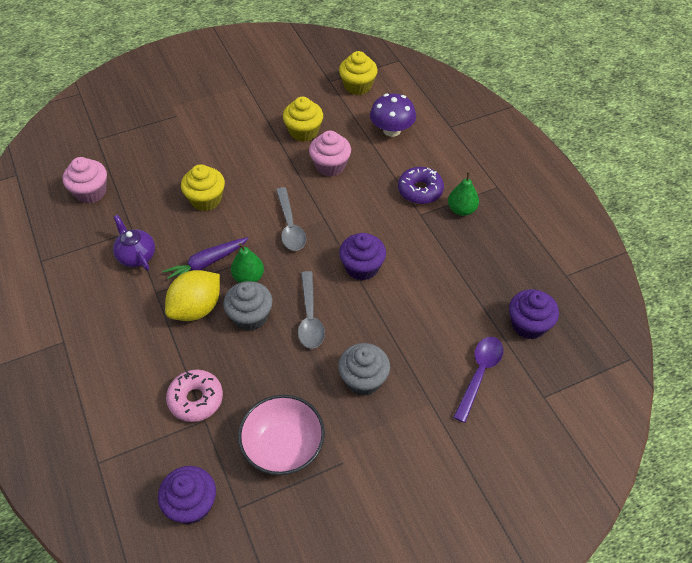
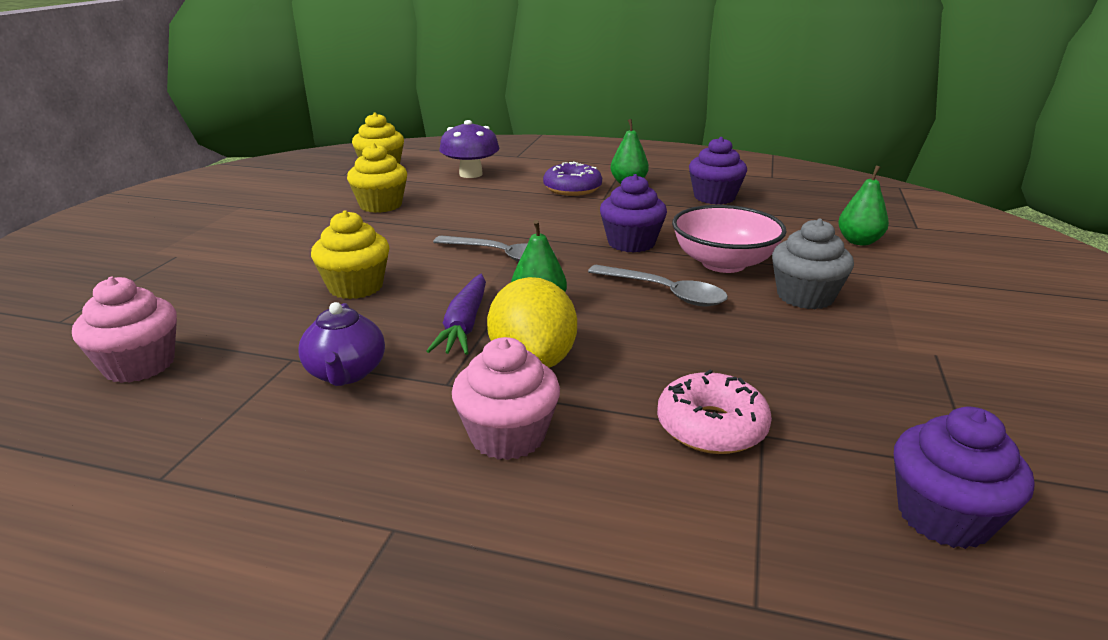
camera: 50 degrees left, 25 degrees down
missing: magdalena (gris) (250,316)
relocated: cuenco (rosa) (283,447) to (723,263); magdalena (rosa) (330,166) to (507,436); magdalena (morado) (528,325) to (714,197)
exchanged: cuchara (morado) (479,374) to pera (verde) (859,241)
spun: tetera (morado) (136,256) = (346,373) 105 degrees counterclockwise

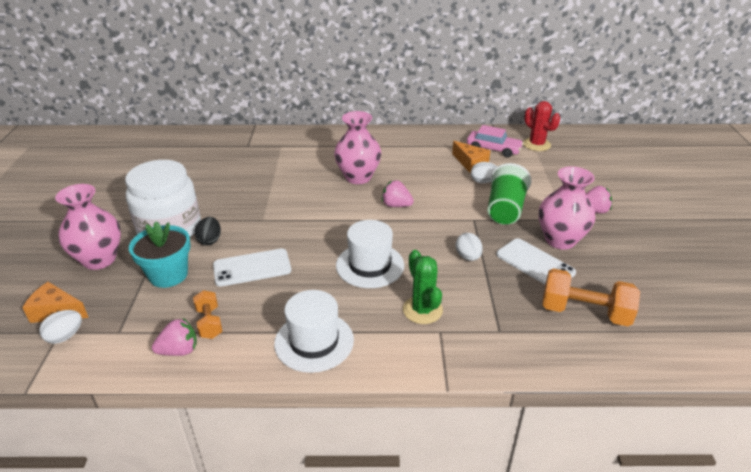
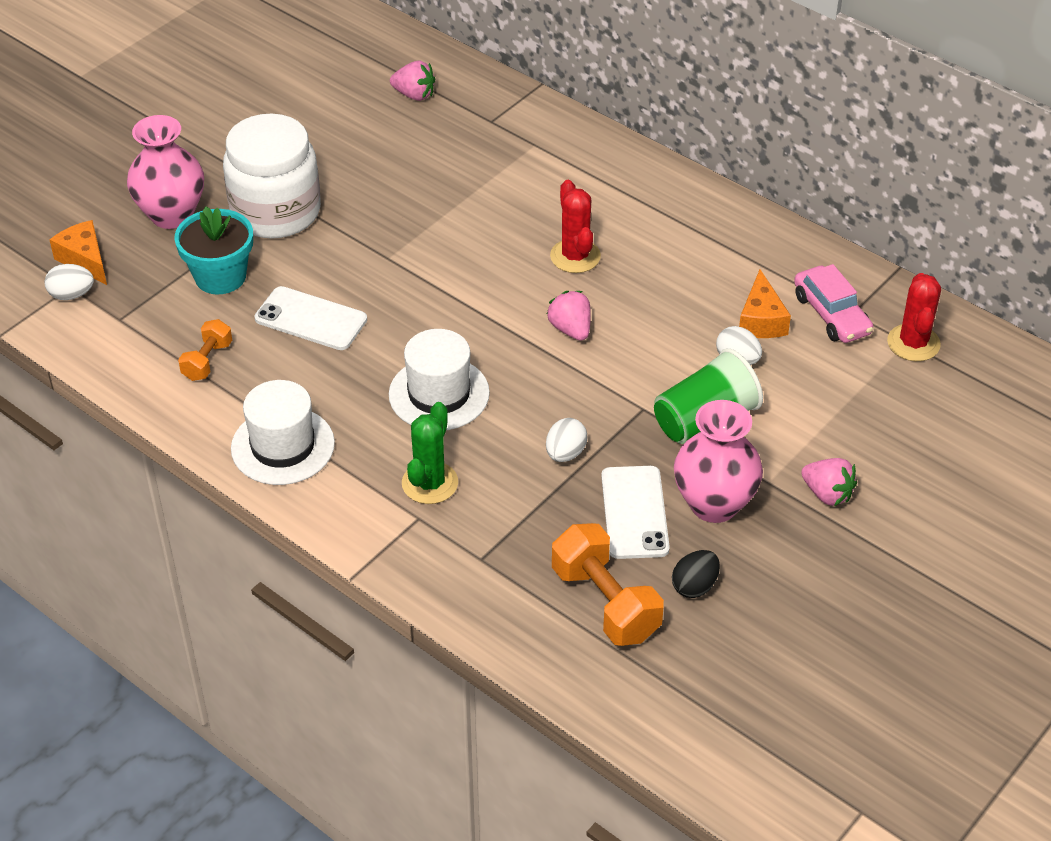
camera: 40 degrees right, 10 degrees up
relocated: fresa (rosa) (179,350) to (414,95); huevo (negro) (210,240) to (694,586)
exchanged: florero (rosa) (358,177) to cactus (rojo) (575,256)

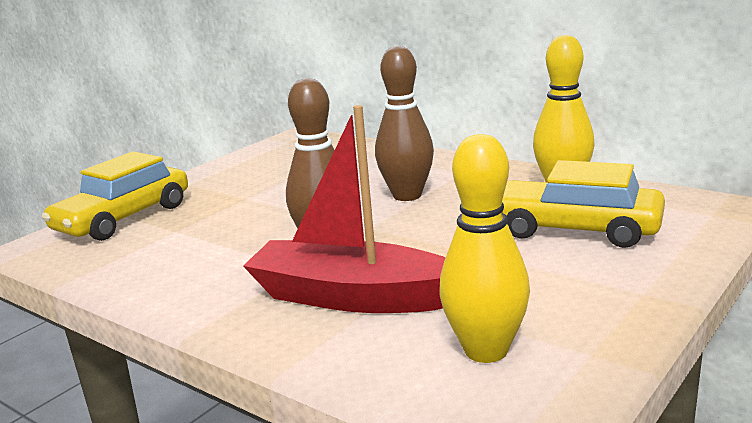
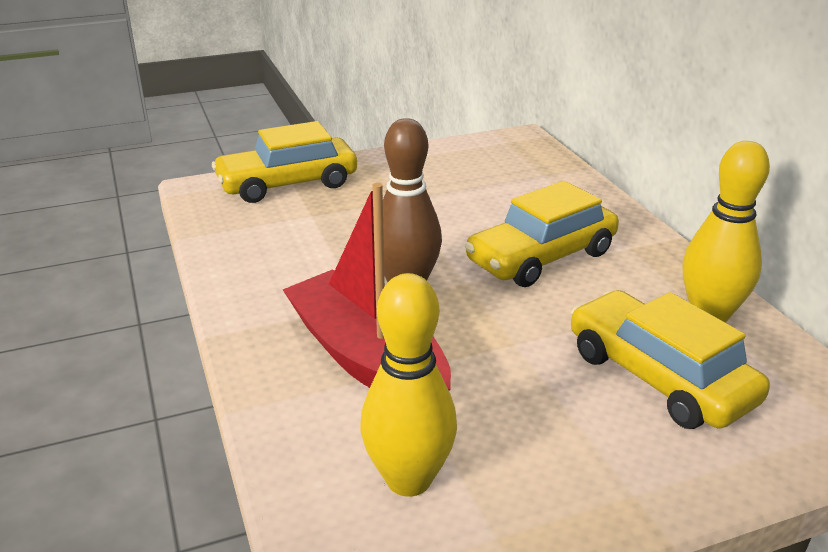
camera: 30 degrees right, 10 degrees up
exchanged: bolo (marrón) (407,195) to coche (amarillo) (541,257)

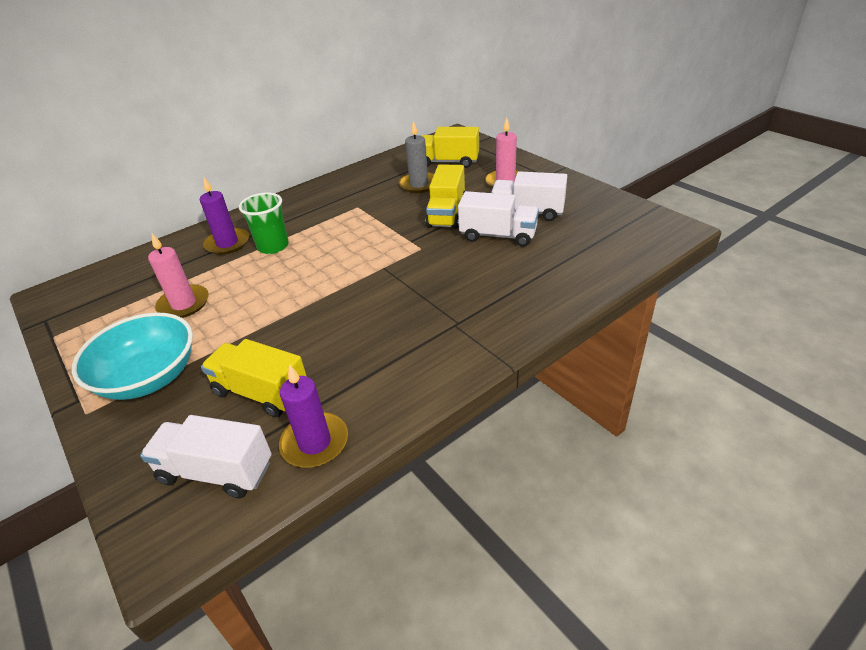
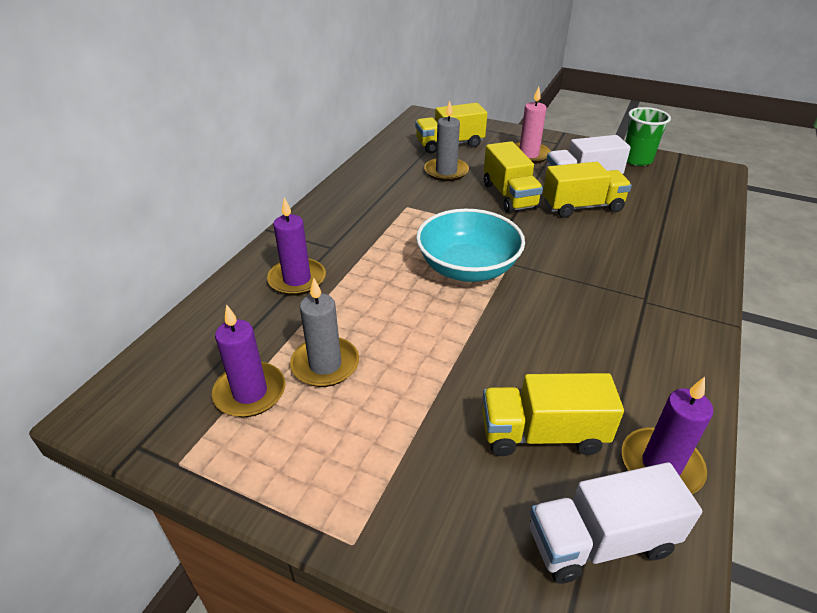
camera: 30 degrees left, 0 degrees up
appeared: vela (morado) (250,392)
relocated: cuenco (turquesa) (149,377) to (467,268); vaso (verde) (273,246) to (637,160)
colour: vela (rosa) (184,304) to vela (gris) (325,364); camión (blanco) (498,235) to camión (amarillo) (582,207)

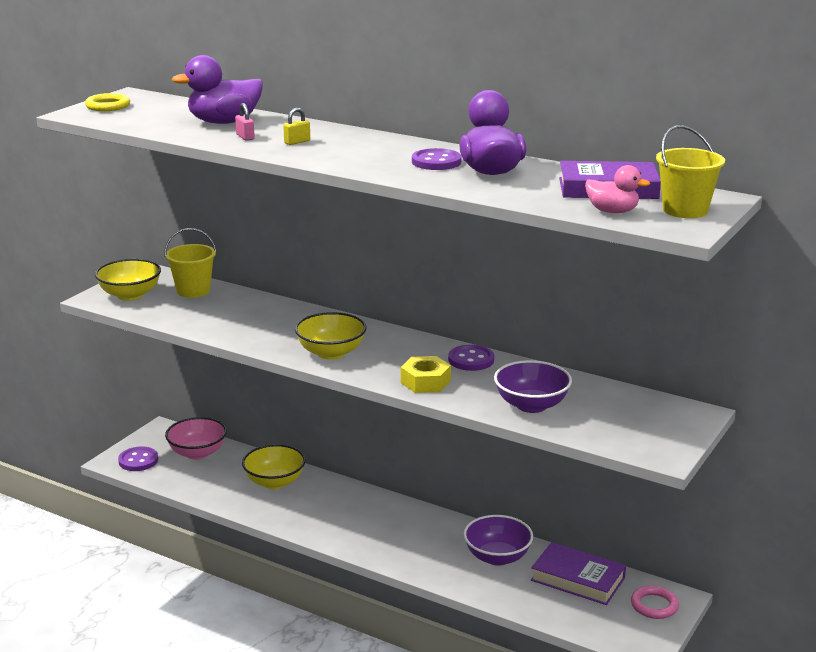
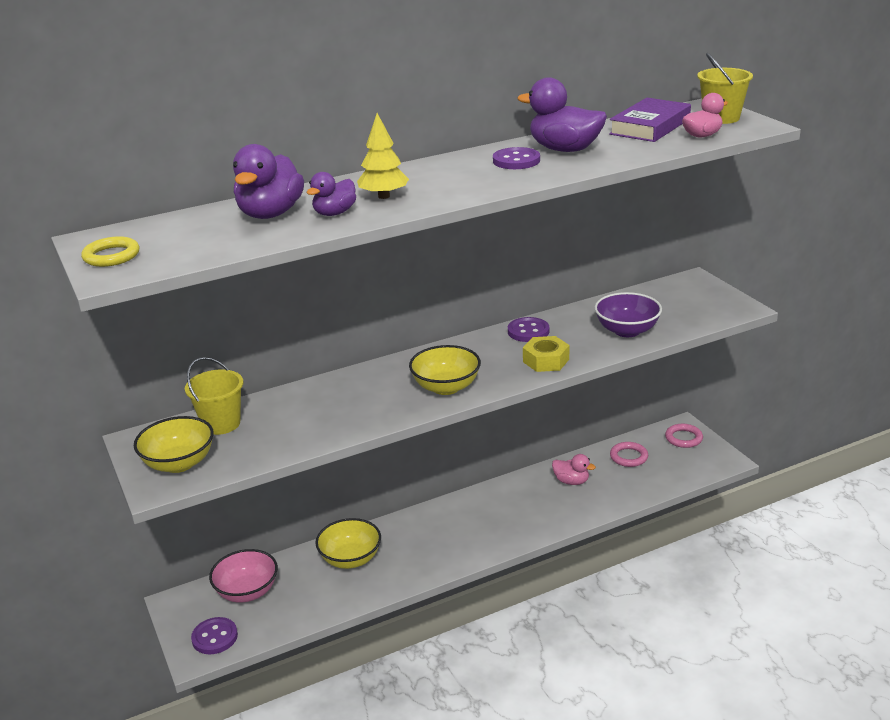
camera: 55 degrees left, 5 degrees up
exchanged: candado (rosa) (245,137) to pato (morado) (334,213); candado (amarillo) (297,142) to árbol (amarillo) (384,196); cuenco (morado) (497,557) to pato (rosa) (571,481); libro (morado) (577,579) to anillo (rosa) (628,457)

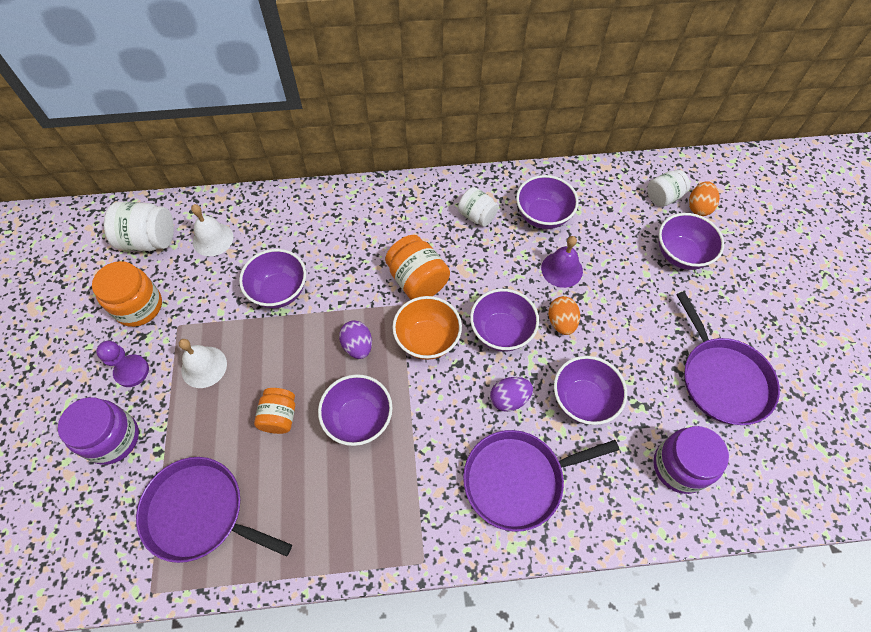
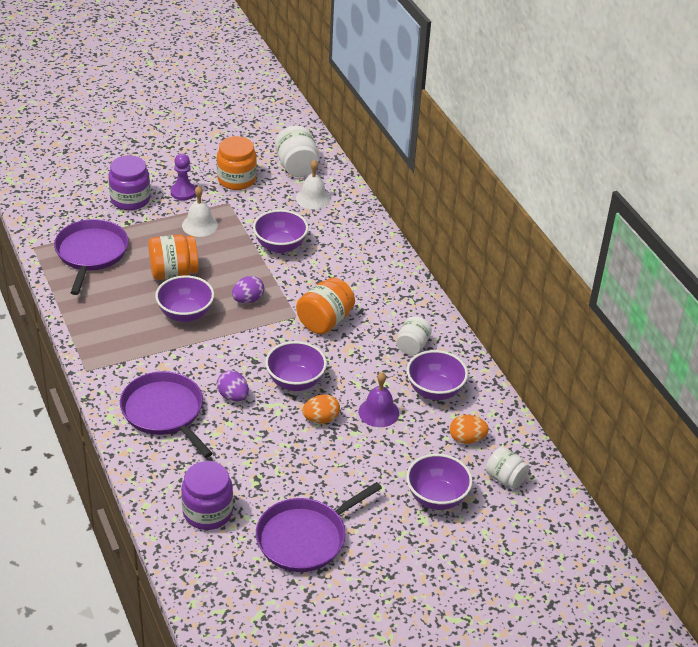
camera: 70 degrees right, 20 degrees down
missing: cuenco (naranja) (427,339); cuenco (morado) (583,400)
relocated: huevo (naranja) (698,207) to (467,439)
size: tarro (naranja) (279,416) = (173,273) x1.52

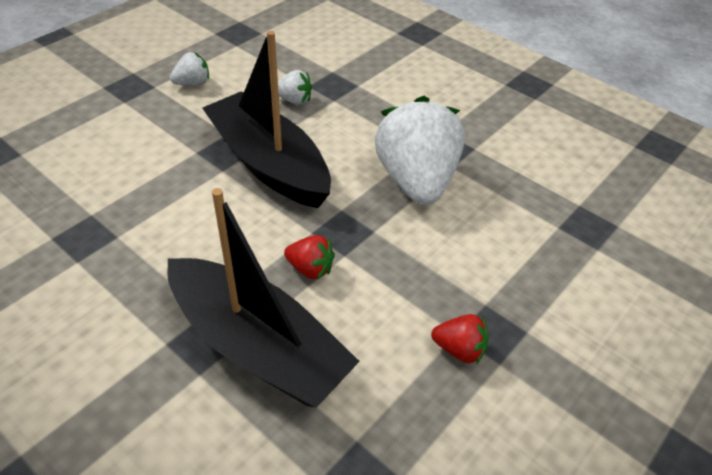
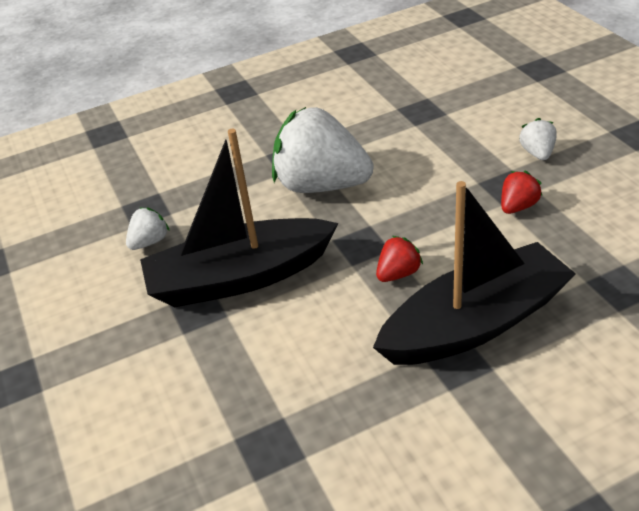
camera: 60 degrees left, 5 degrees down
relocated: fresa (blanco) (193,83) to (537,153)

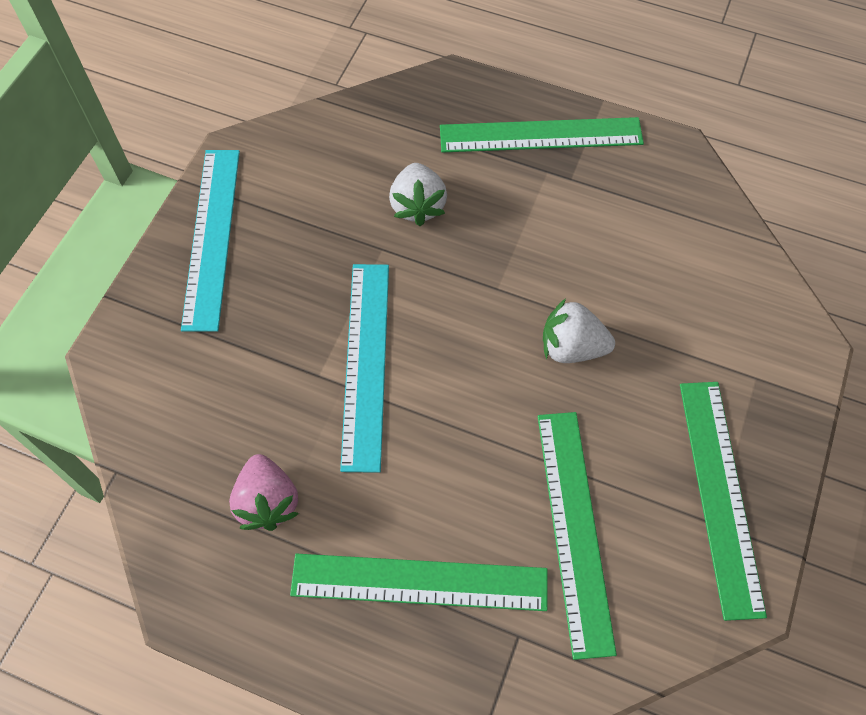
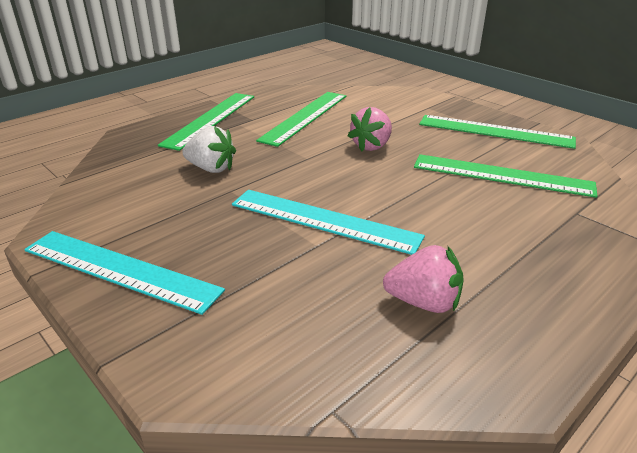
camera: 65 degrees left, 30 degrees down
relocated: regla (verde) (419,582) to (305,117)
colour: fresa (blanco) (571,347) to fresa (rosa) (371,146)

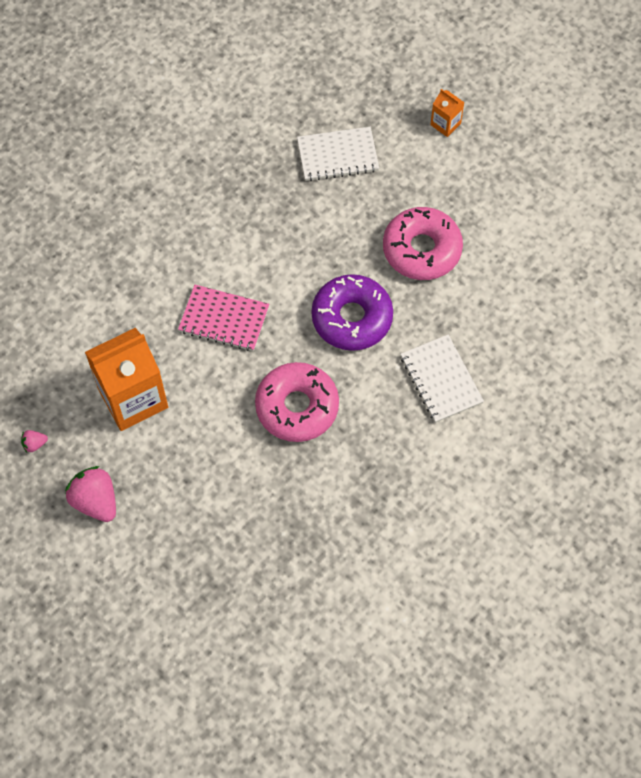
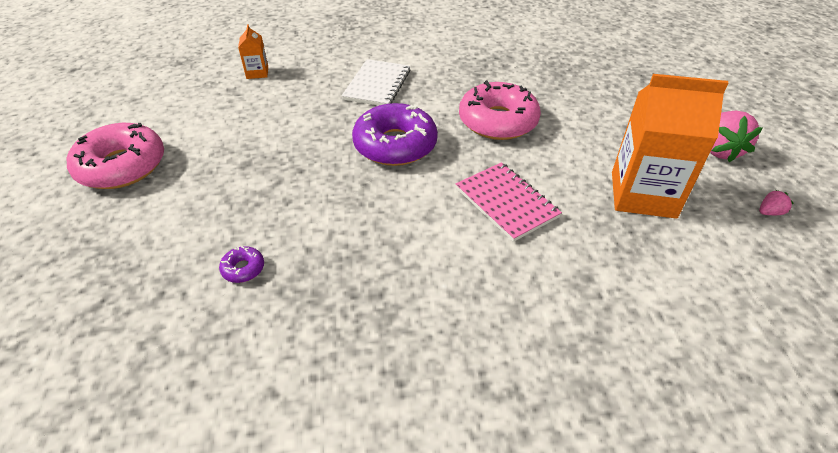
camera: 140 degrees left, 20 degrees down
relocated: rosquilla (rosa) (422,249) to (122,166); cartón de leche (naranja) (445,124) to (257,73)
exchanged: cuaderno (blanco) (337,155) to rosquilla (morado) (243,269)
spun: fresa (rosa) (34,444) = (769,212) 45 degrees counterclockwise

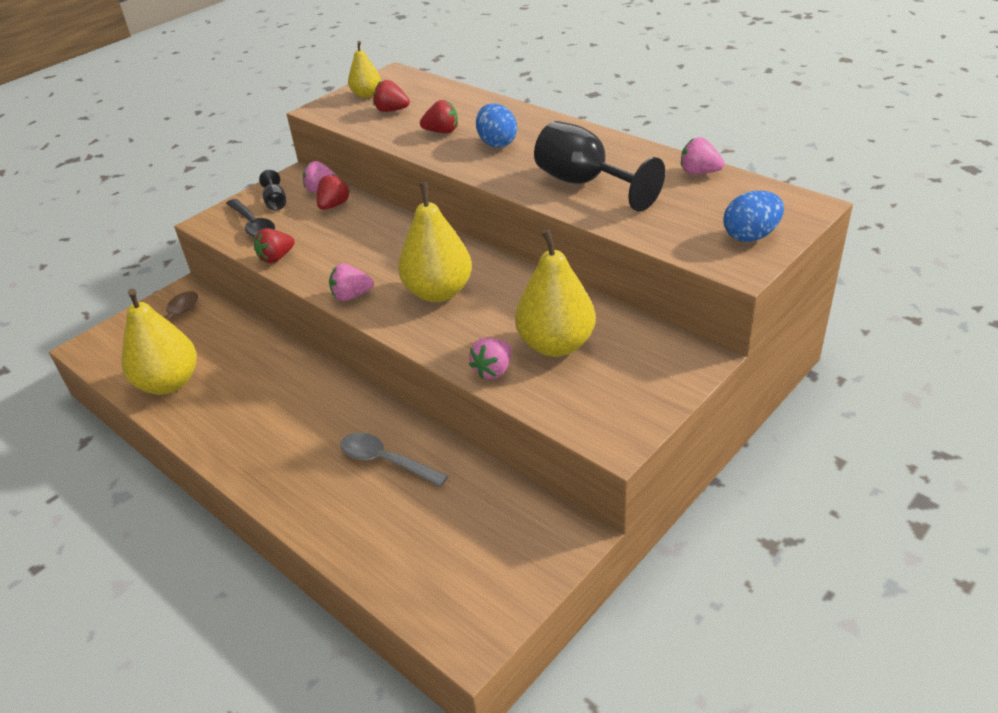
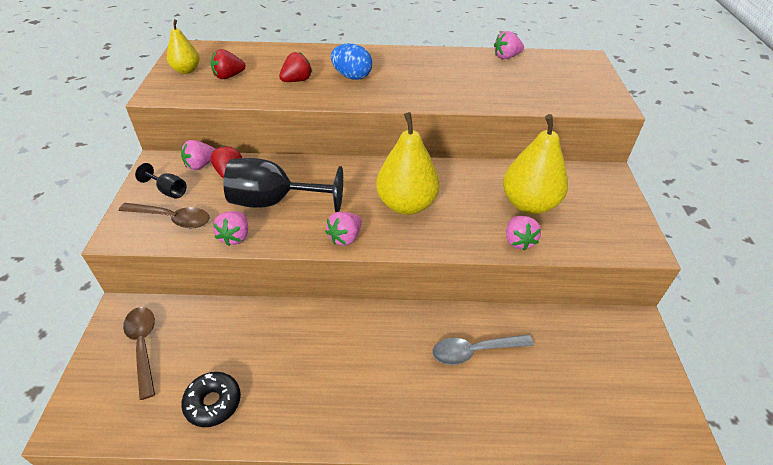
camera: 45 degrees left, 5 degrees up
missing: huevo (azul) (751,236)
relocated: copa (negro) (584,183) to (274,202)
exchanged: pera (amarillo) (169,383) to rosquilla (negro) (213,403)
colour: cuchara (negro) (253,225) to cuchara (marrón) (172,219); fresa (rojo) (276,258) to fresa (rosa) (235,237)

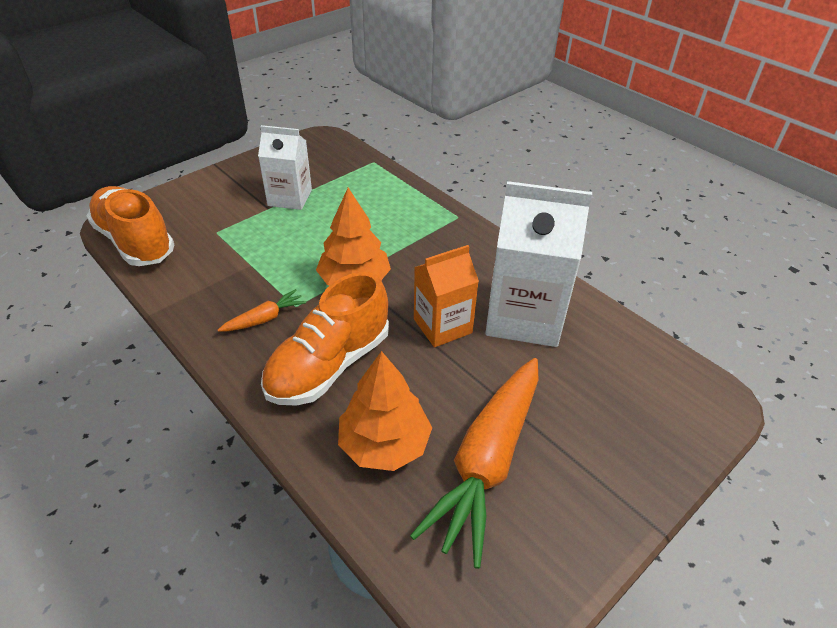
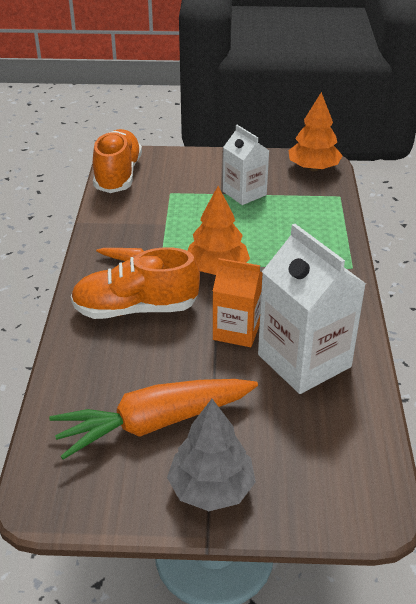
camera: 45 degrees right, 5 degrees down
appeared: árbol (gris) (211,488)
relocated: árbol (naranja) (384,444) to (313,168)

